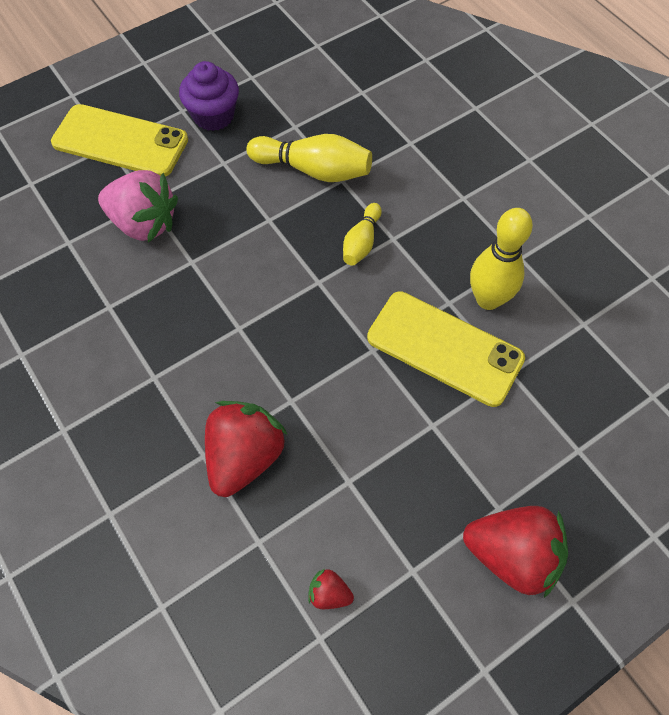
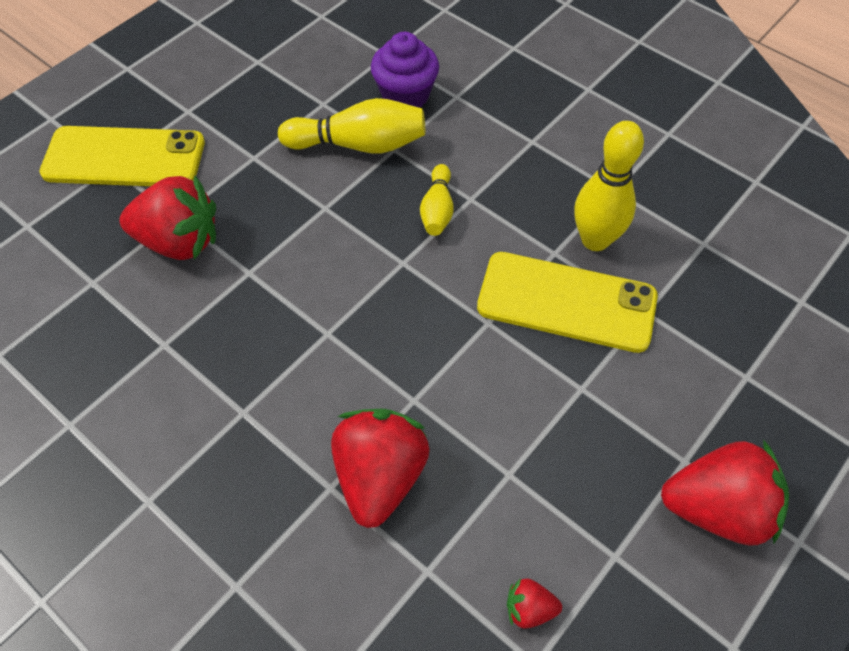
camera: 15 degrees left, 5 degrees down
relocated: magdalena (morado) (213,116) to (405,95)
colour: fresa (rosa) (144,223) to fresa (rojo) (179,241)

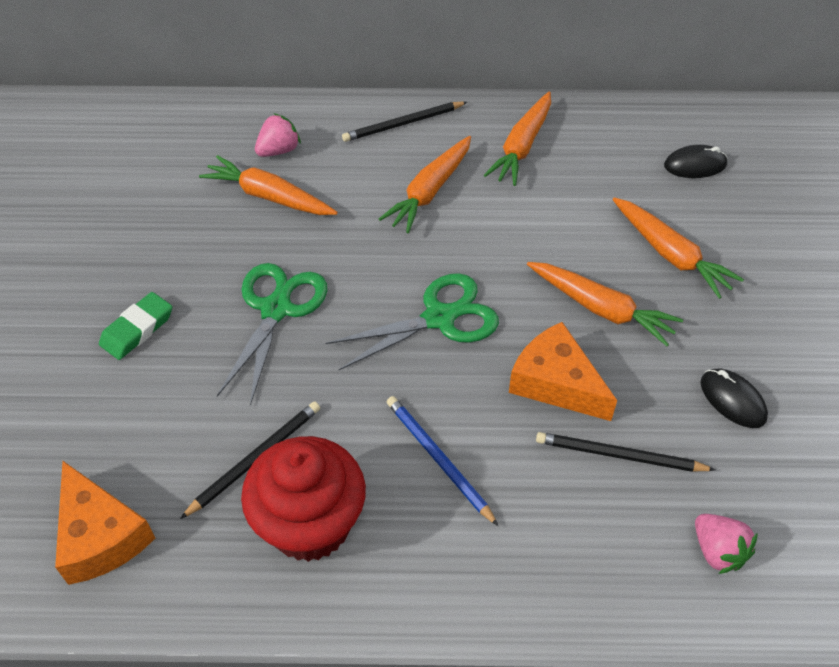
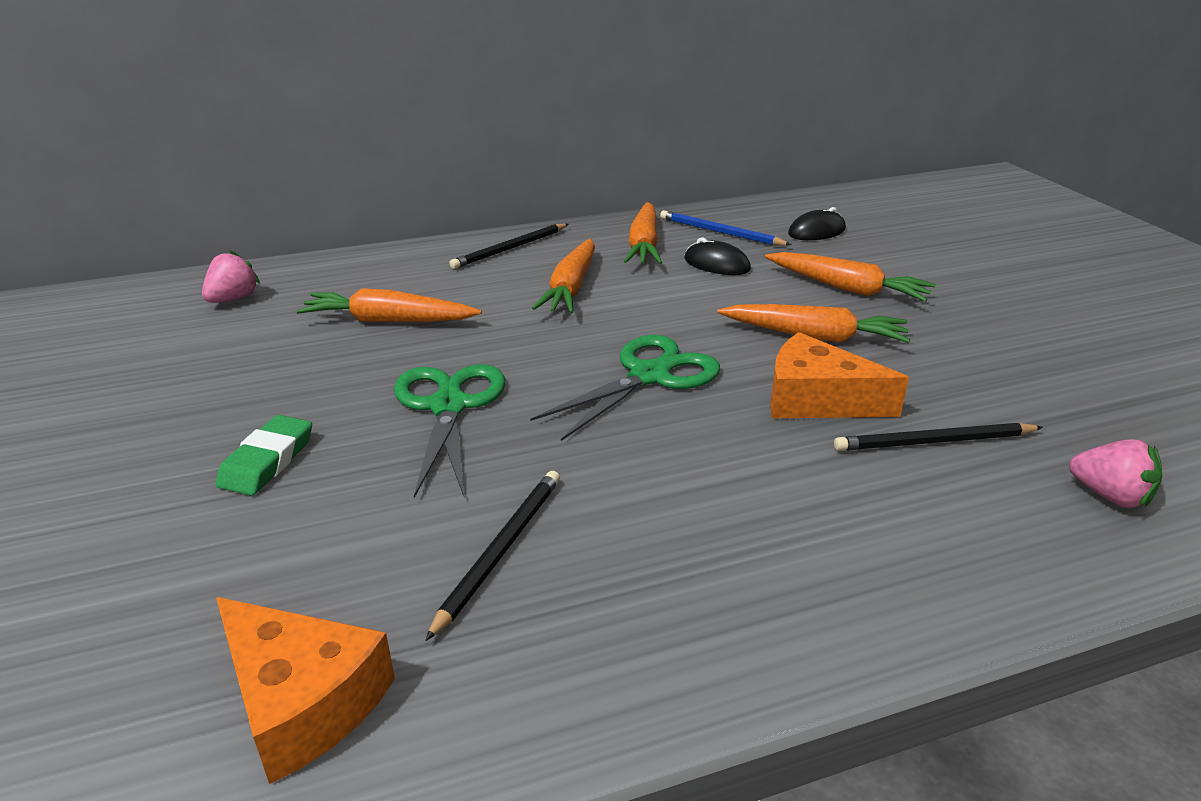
camera: 20 degrees left, 20 degrees down
missing: magdalena (rojo) (310,524)
relocated: fresa (rosa) (279,150) to (233,299); lápiz (azul) (438,459) to (720,232); ratón (negro) (732,400) to (716,264)

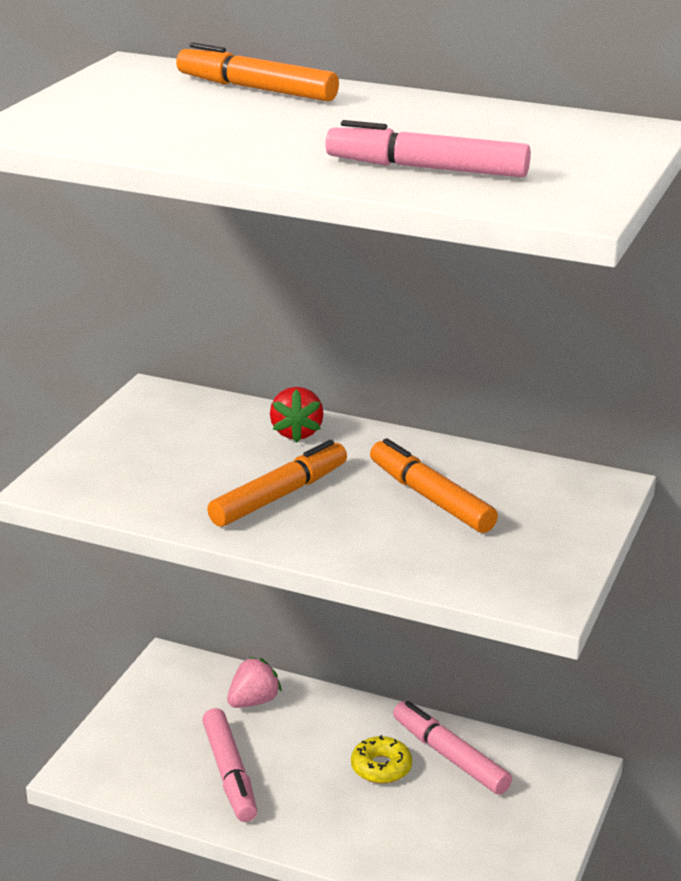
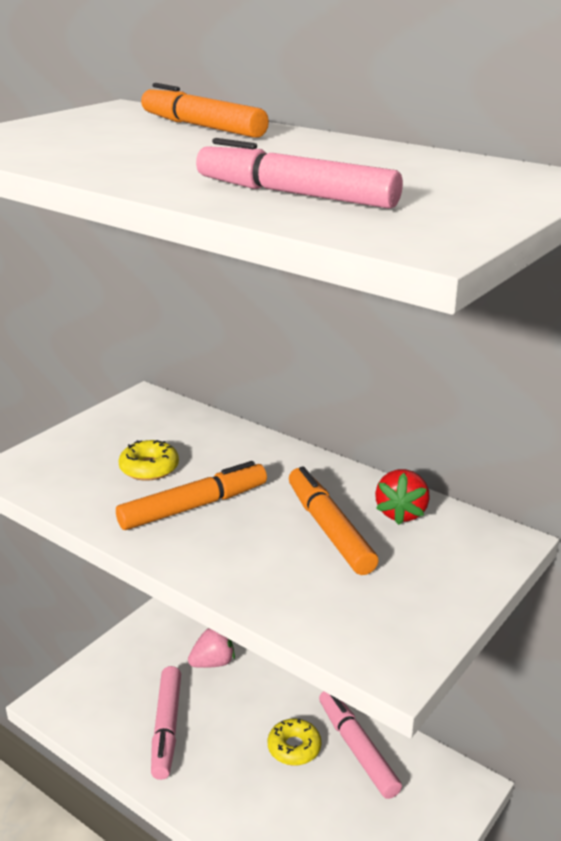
camera: 15 degrees right, 0 degrees up
appeared: rosquilla (amarillo) (149,468)
relocated: fresa (rojo) (296,433) to (401,513)

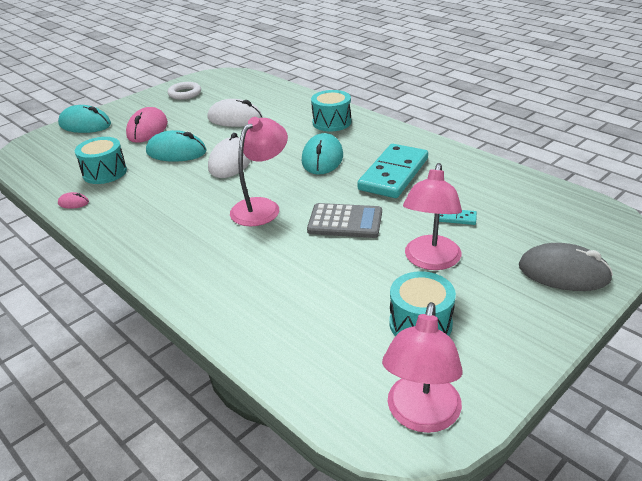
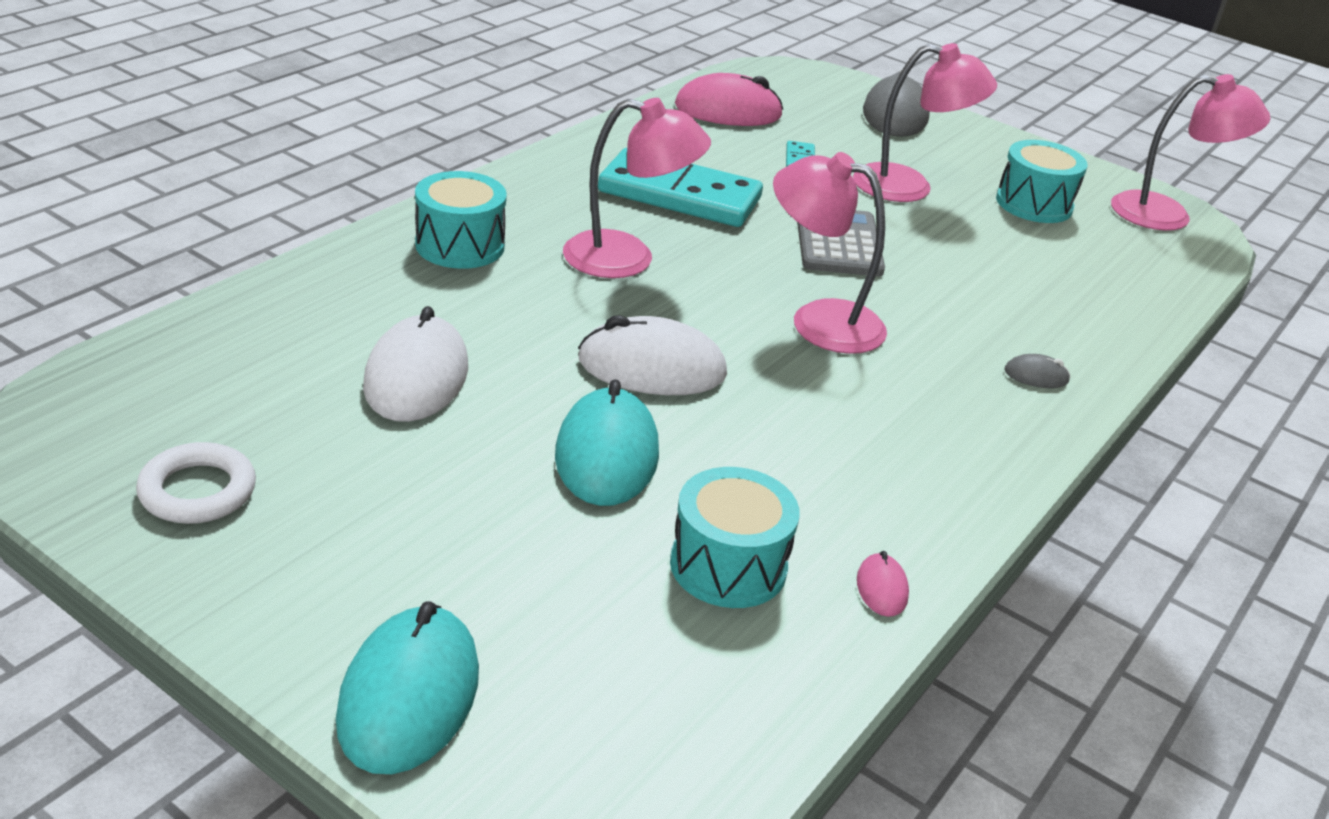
camera: 105 degrees left, 0 degrees up
appeared: ratón (gris) (1036,376)
relocated: ratón (rosa) (147,129) to (728,111)
exchanged: ratón (turquesa) (322,158) to lámpara (rosa) (627,259)

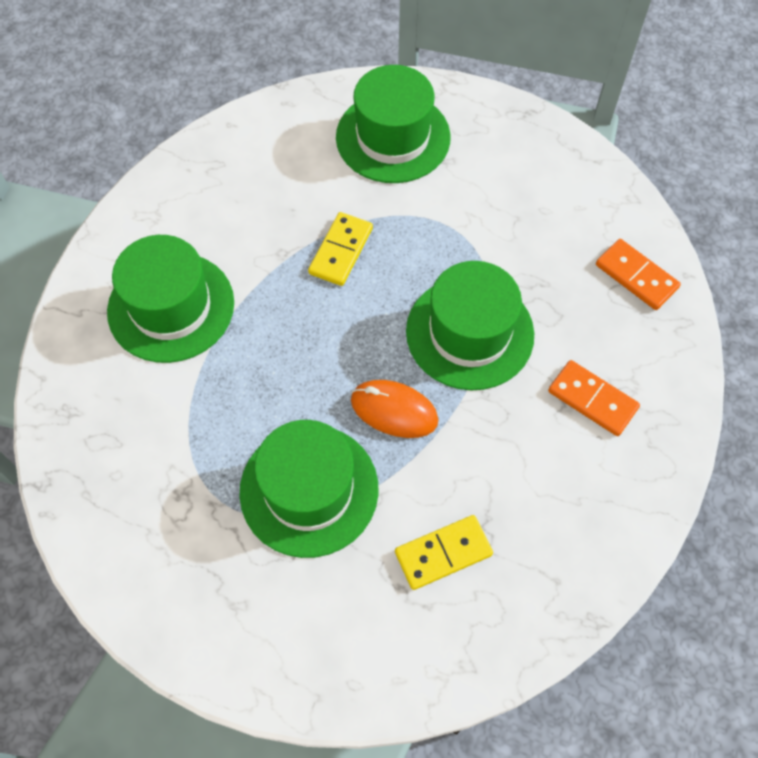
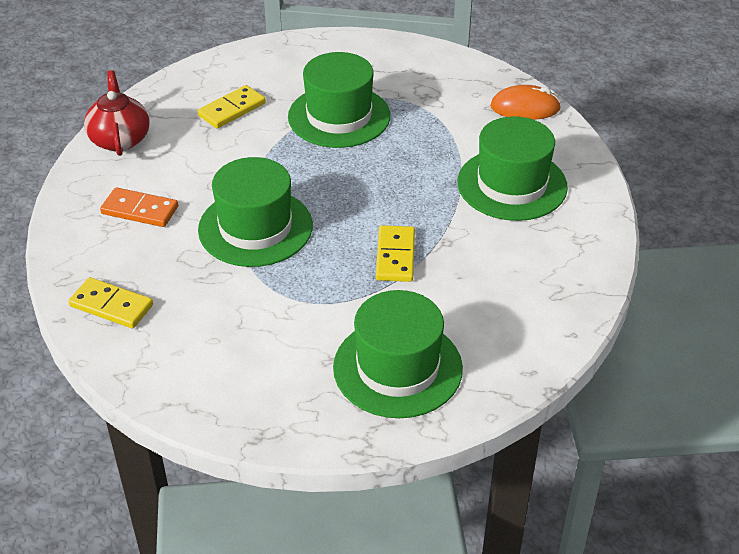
camera: 160 degrees right, 20 degrees down
appeared: tetera (rojo) (120,139)
relocated: ratón (naranja) (394,410) to (525,108)
colour: ficha de dominó (naranja) (636,276) to ficha de dominó (amarillo) (111,306)

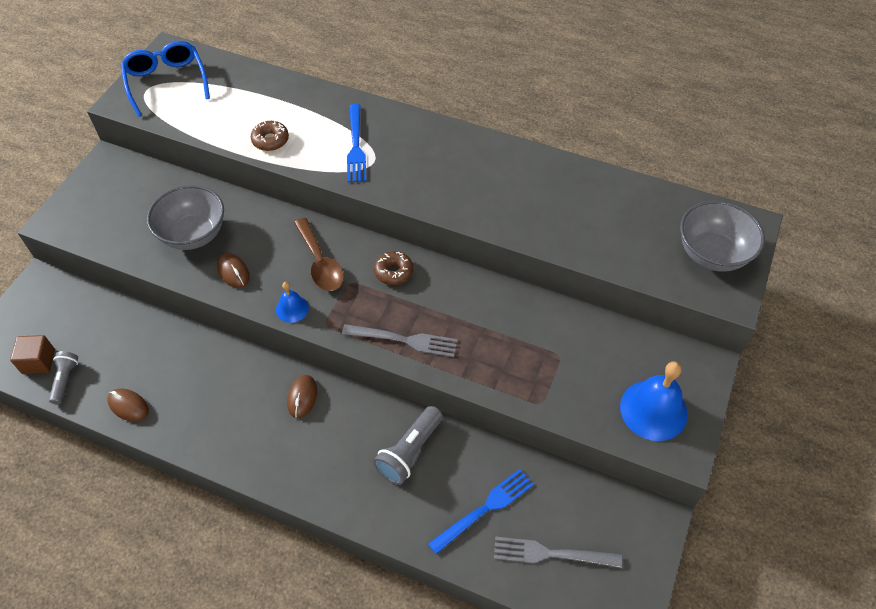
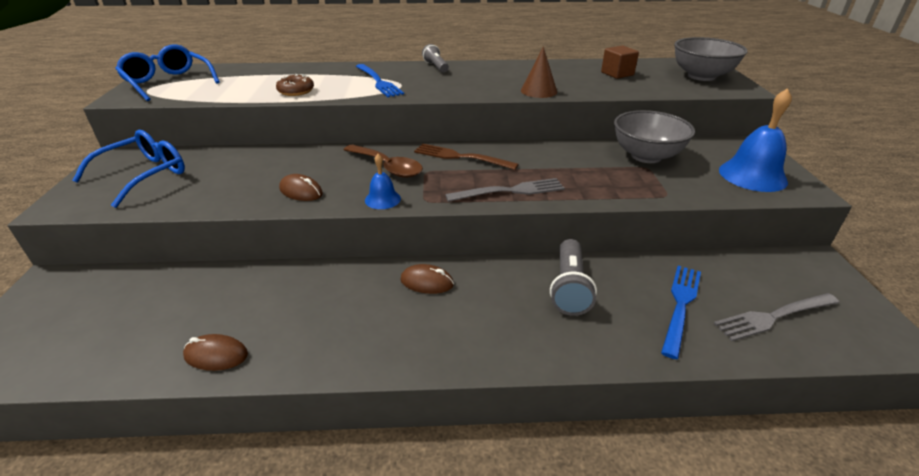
camera: 25 degrees left, 20 degrees down
appeared: gafas (azul) (144,175); cono (marrón) (539,91)
relocated: cubo (marrón) (39,361) to (617,74); lámpara de mano (gris) (65,380) to (436,67); cuenco (gris) (193,234) to (646,156)
exchanged: rosquilla (marrón) (393,272) to tenedor (marrón) (460,157)
spun: ratón (marrón) (302,397) = (427,282) 60 degrees counterclockwise

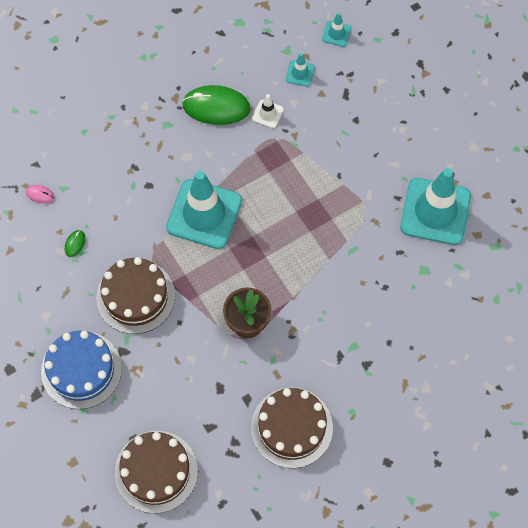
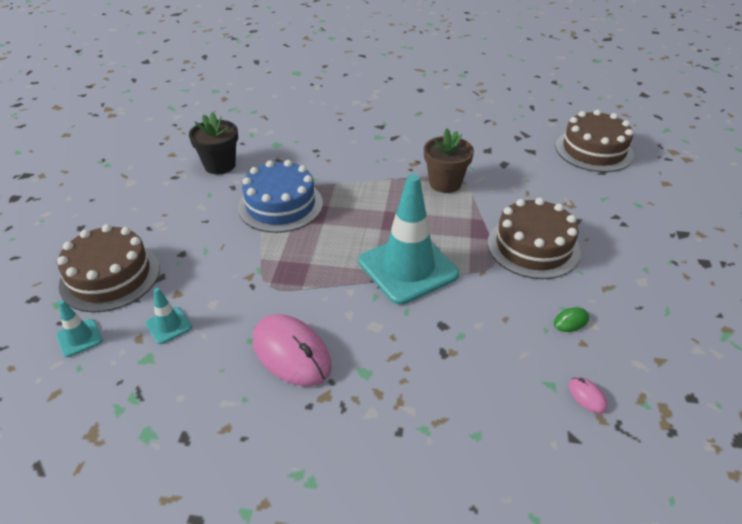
camera: 140 degrees left, 25 degrees down
missing: cono de tráfico (blanco) (267,114)
relocated: tarta (azul) (81,370) to (280,205); tarta (marrón) (291,427) to (110,276)
exchanged: cono de tráfico (turquesa) (435,211) to maceta (negro) (220,165)
colour: ratón (verde) (216,107) to ratón (rosa) (291,353)

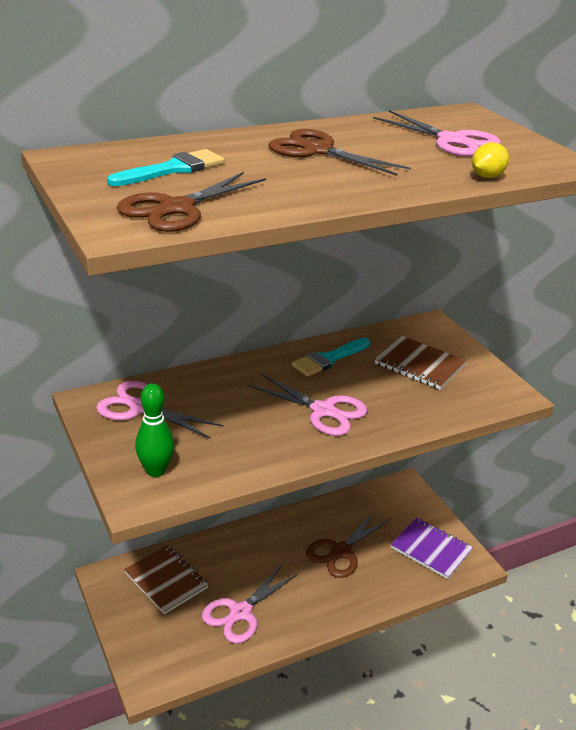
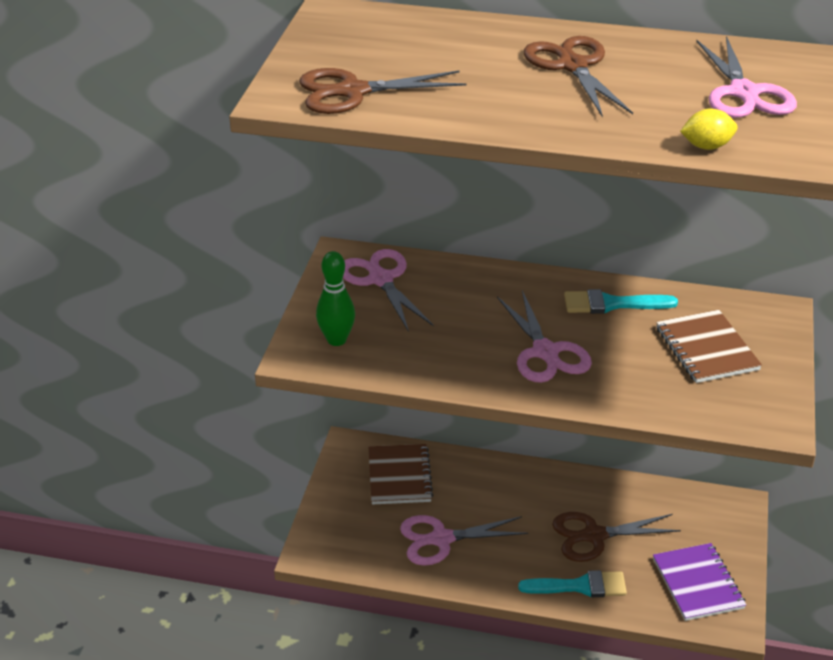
camera: 40 degrees right, 5 degrees up
relocated: pincel (turquesa) (173,169) to (580,586)

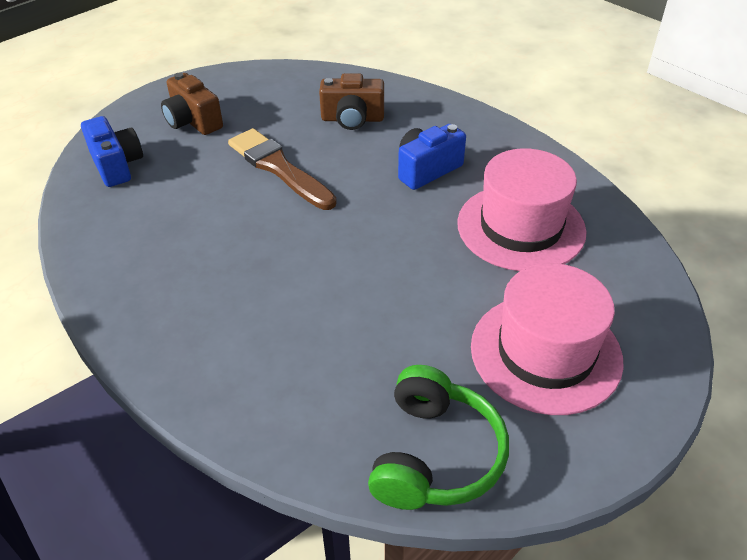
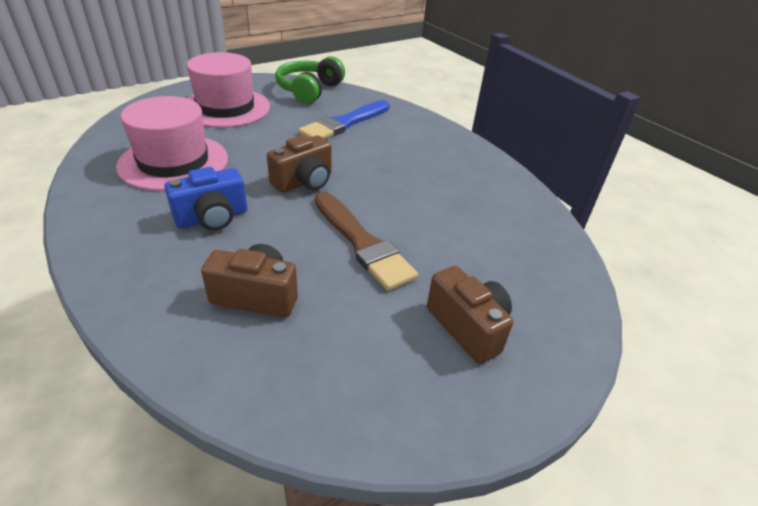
camera: 175 degrees left, 5 degrees down
missing: cámara (azul) (117,165)
appeared: cámara (marrón) (304,182); pincel (azul) (344,123)

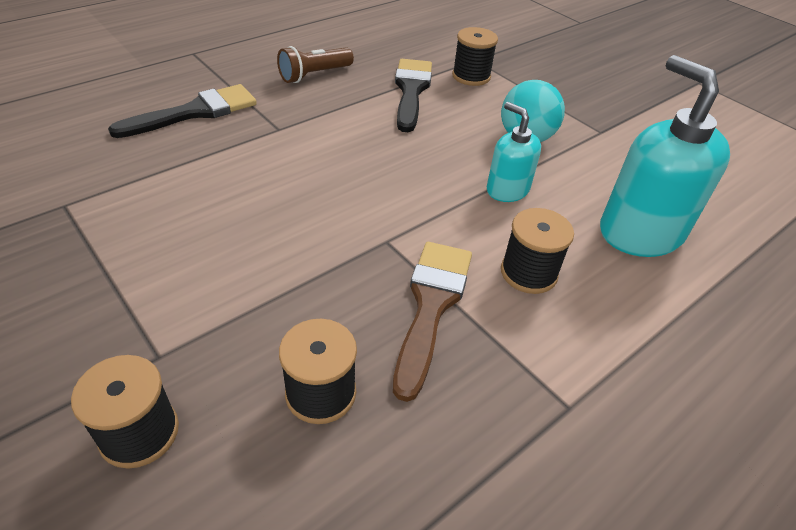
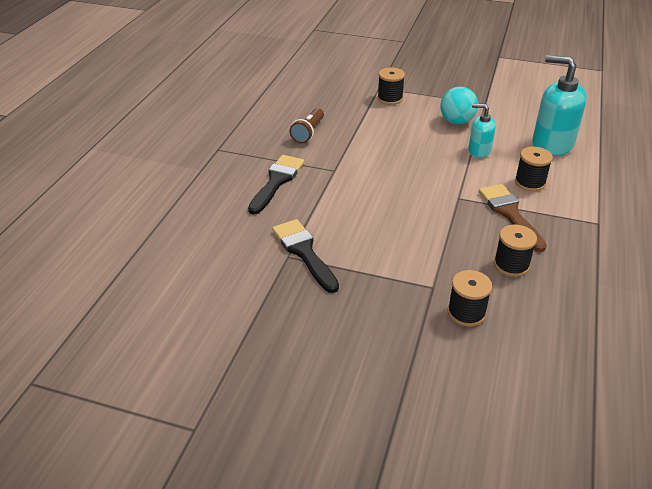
camera: 30 degrees left, 5 degrees down
relocated: pincel (negro) (411,91) to (304,252)

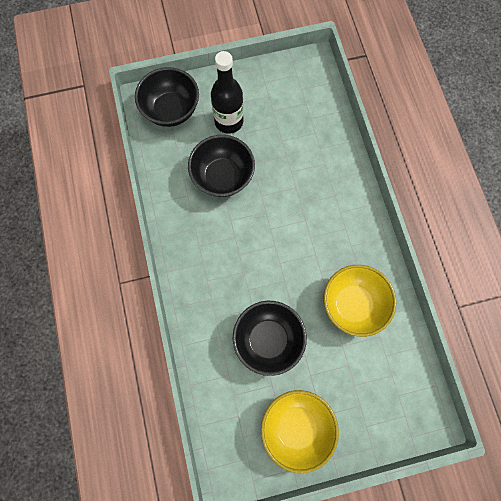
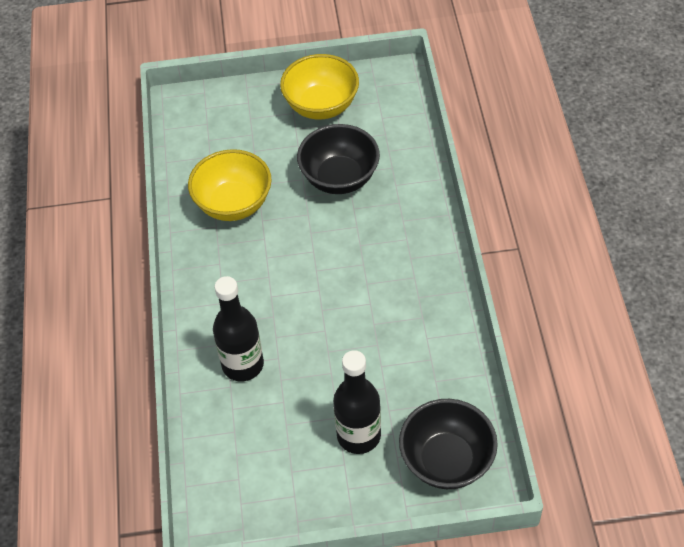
camera: 170 degrees left, 20 degrees down
missing: cuenco (negro) (223,177)
appeared: botella (negro) (243,365)

